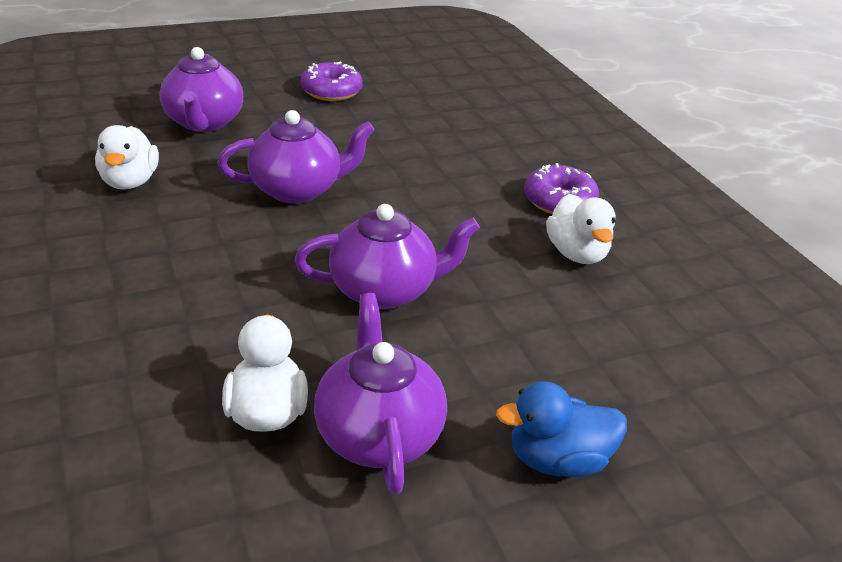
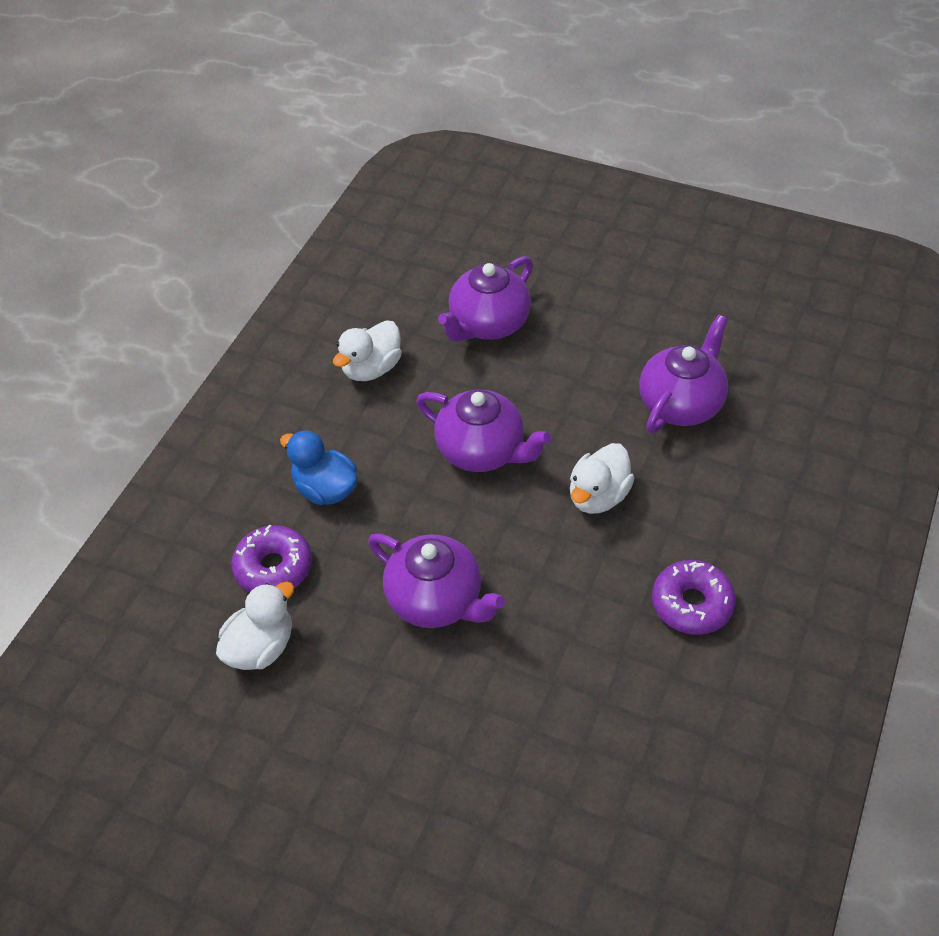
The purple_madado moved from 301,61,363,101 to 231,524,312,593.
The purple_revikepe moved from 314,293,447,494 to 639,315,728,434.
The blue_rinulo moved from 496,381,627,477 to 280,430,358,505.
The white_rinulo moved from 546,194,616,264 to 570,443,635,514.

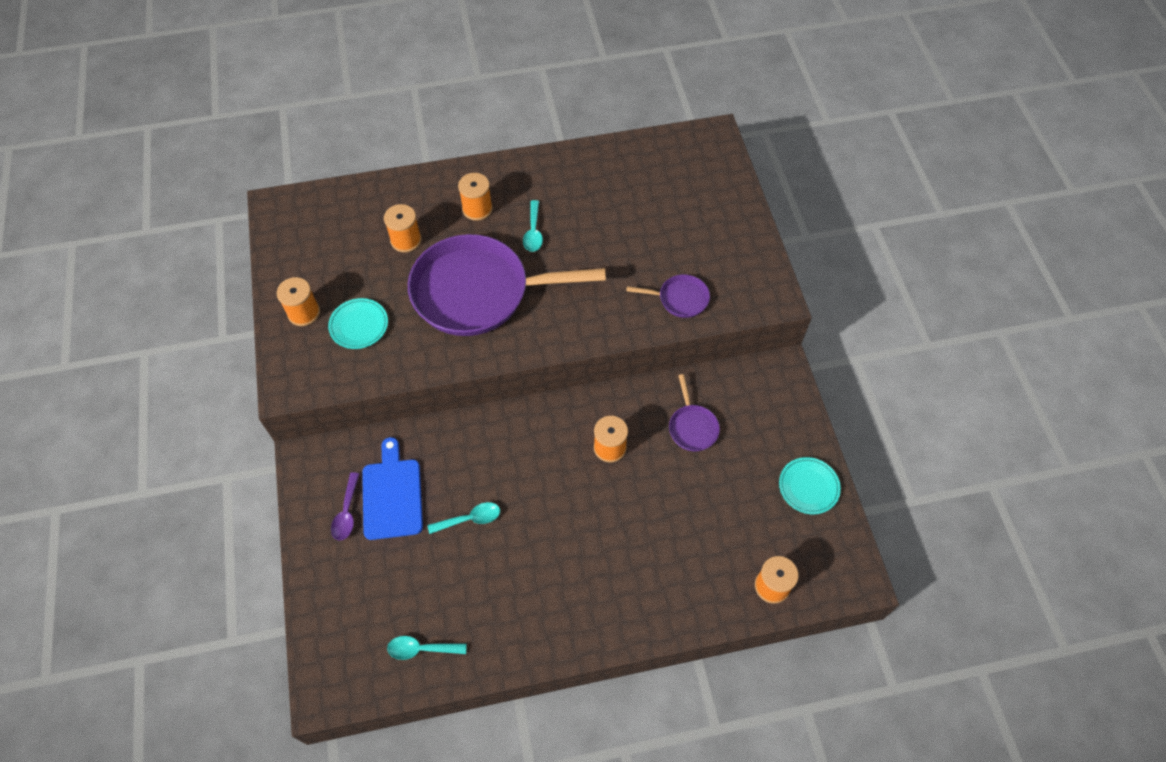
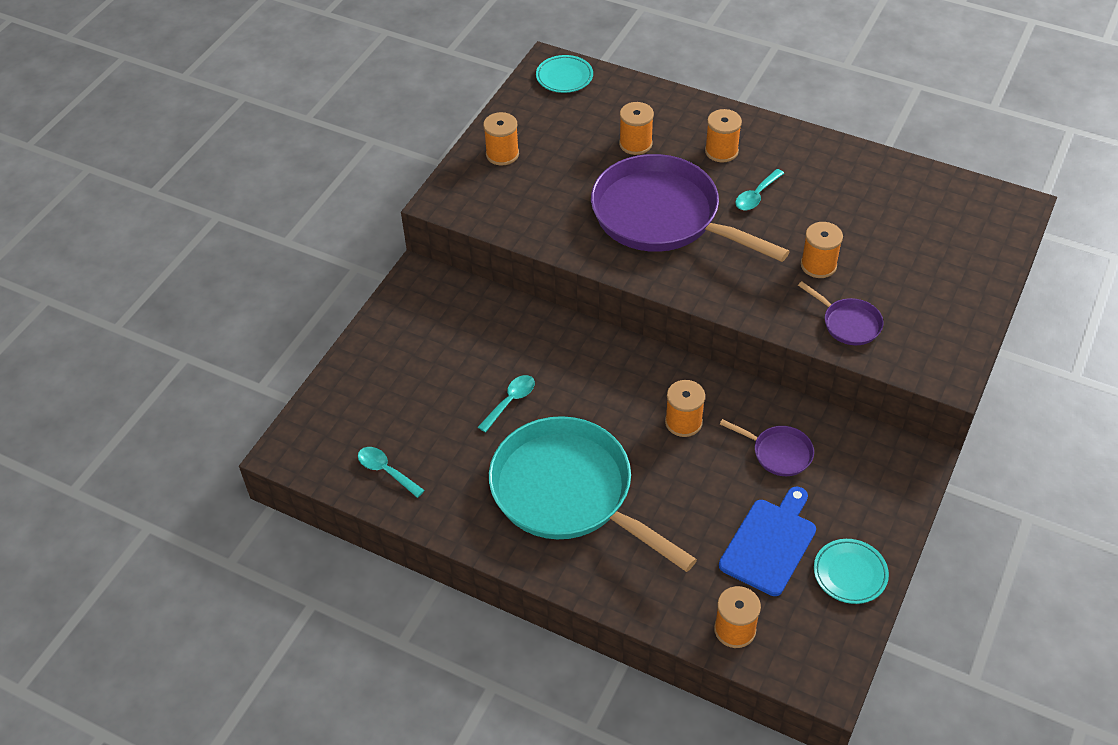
The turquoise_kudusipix moved from 328,298,388,349 to 536,55,593,93.
The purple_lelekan at 331,472,359,541 disappeared.
The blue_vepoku moved from 362,437,423,540 to 719,487,816,596.
The turquoise_lelekan at 428,502,500,534 turned 75 degrees counterclockwise.
The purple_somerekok at 669,374,720,452 turned 90 degrees counterclockwise.
The turquoise_somerekok at 489,416,697,572 appeared.
The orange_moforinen at 801,222,843,278 appeared.

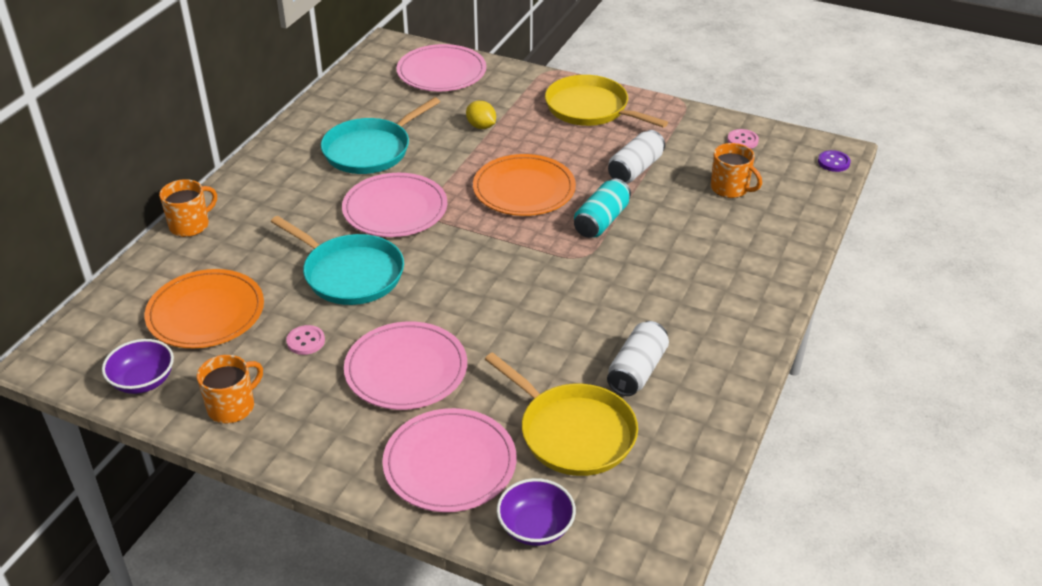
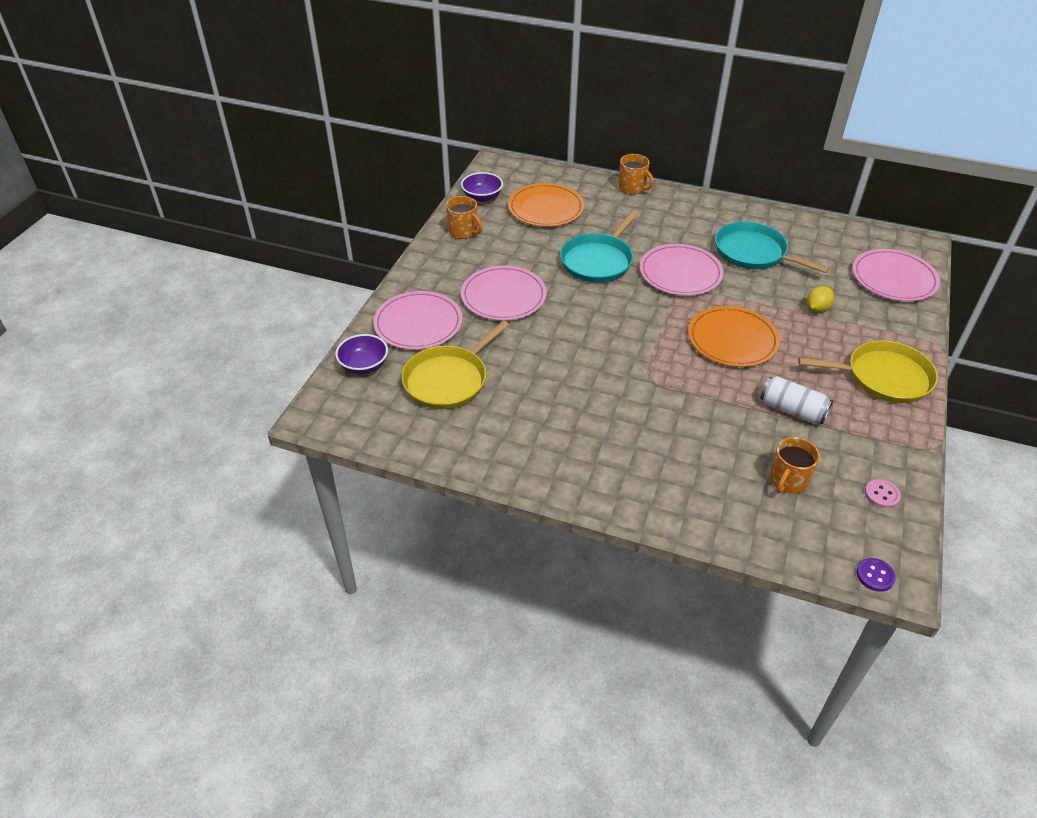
The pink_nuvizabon at 286,325,325,355 disappeared.
The yellow_somerekok at 545,75,668,128 turned 60 degrees clockwise.
The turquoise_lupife at 574,178,631,238 disappeared.
The white_lupife at 607,321,669,396 disappeared.

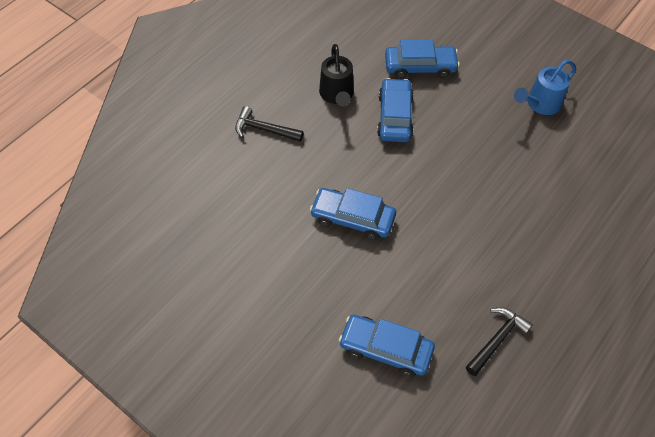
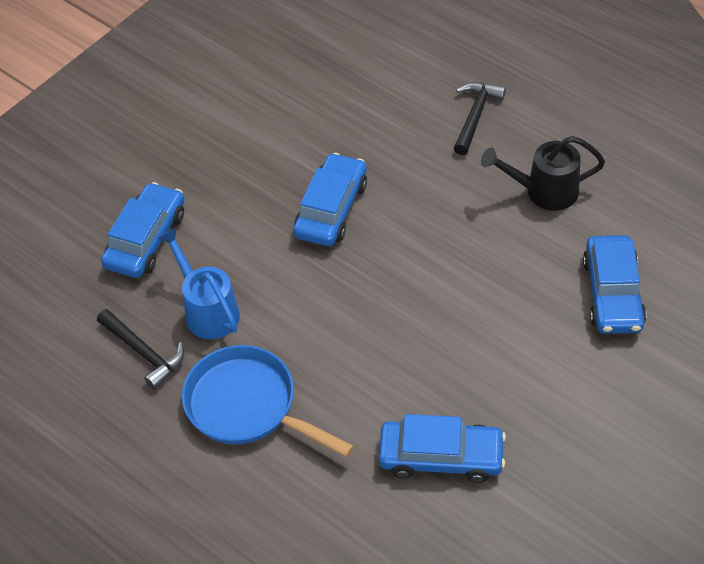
The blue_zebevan moved from 377,78,414,142 to 379,414,506,483.
The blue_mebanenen moved from 514,60,576,115 to 158,228,240,339.
The blue_somerekok at 182,345,354,457 appeared.

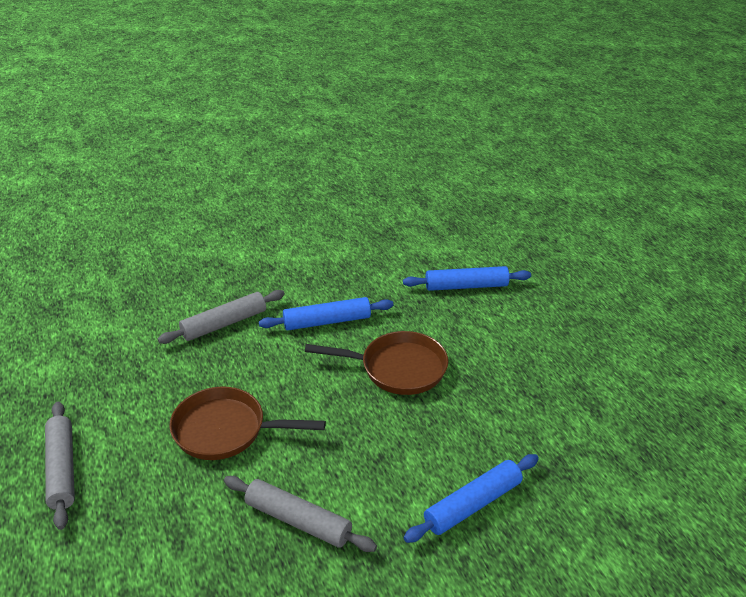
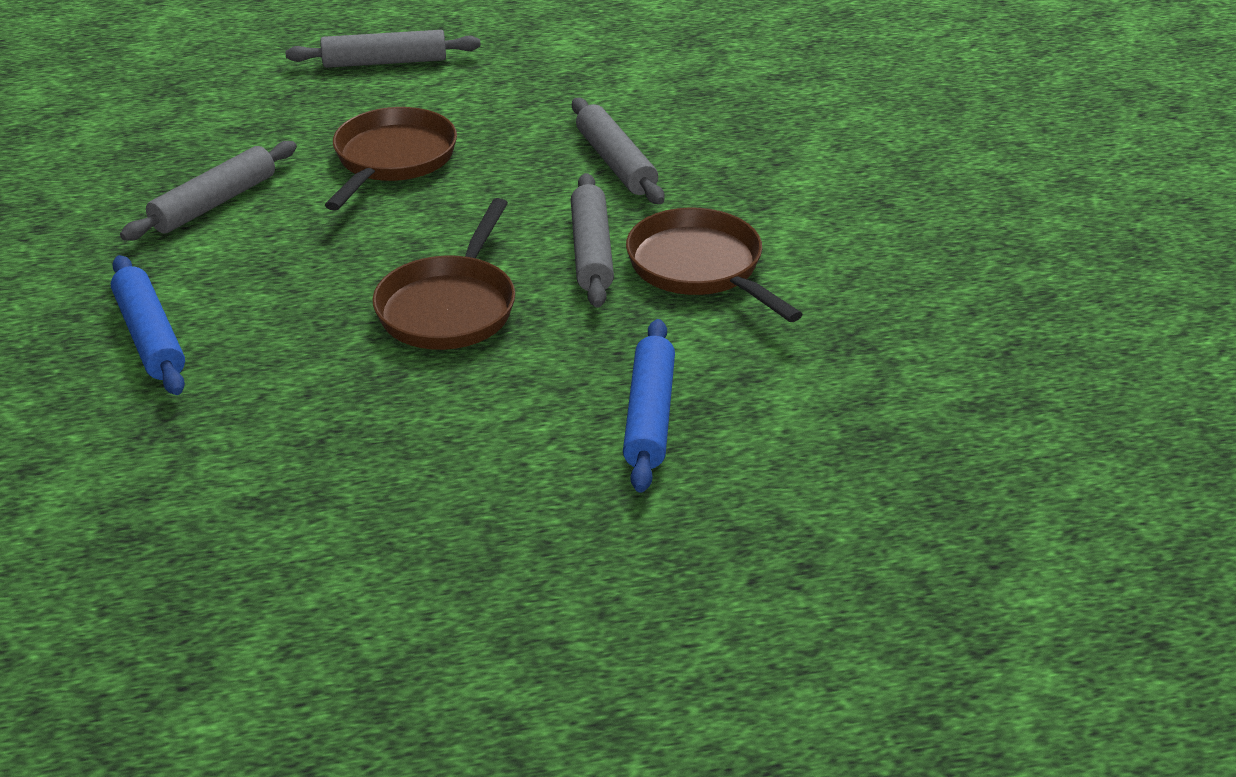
The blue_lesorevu at 259,297,393,330 became the grey_lesorevu at 571,173,614,308.
The brown_somerekok at 626,208,803,322 appeared.

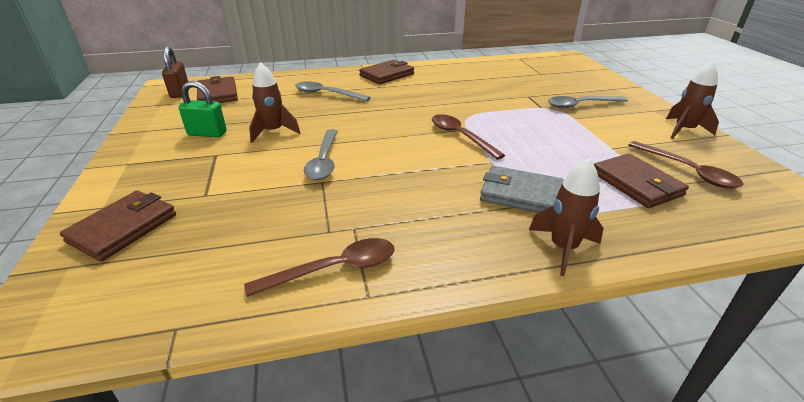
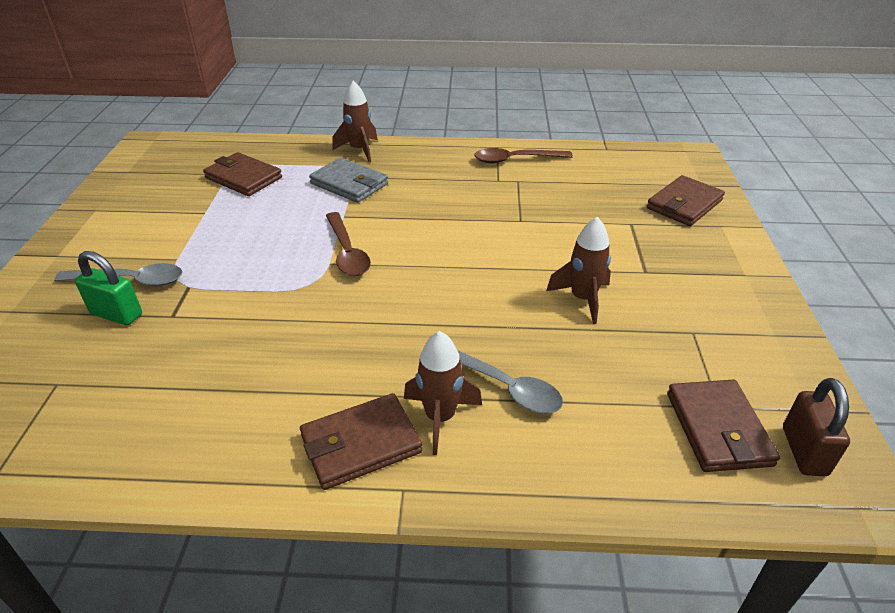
The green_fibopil moved from 179,81,227,137 to 75,251,142,325.
The grey_lelekan at 304,129,338,180 disappeared.
The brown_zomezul at 594,153,689,208 turned 45 degrees counterclockwise.
The brown_lelekan at 628,141,743,188 disappeared.
The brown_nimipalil moved from 666,61,719,139 to 404,331,482,455.

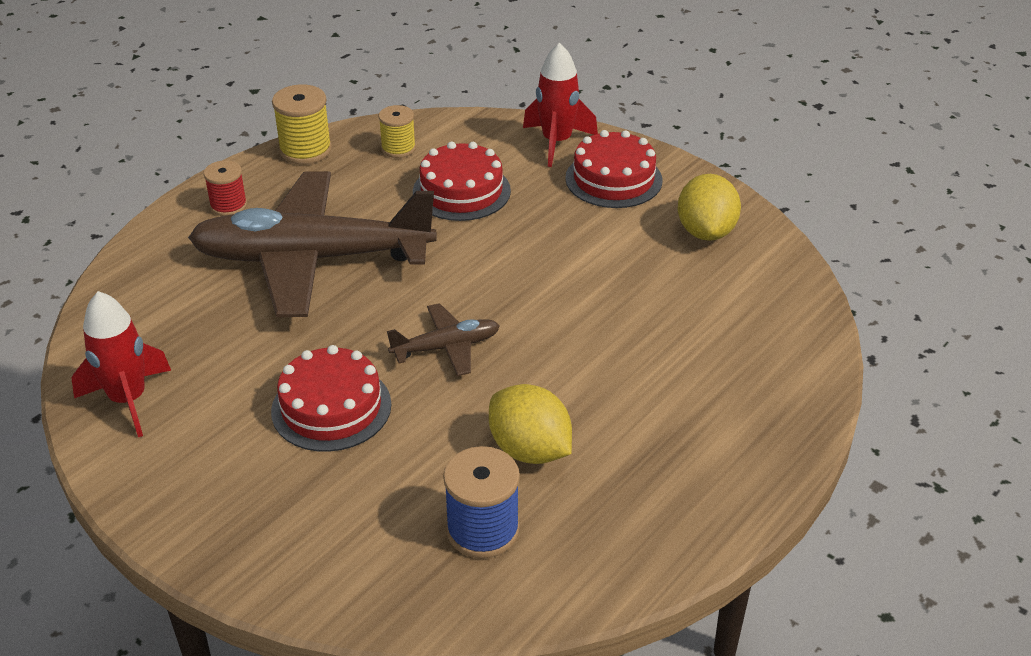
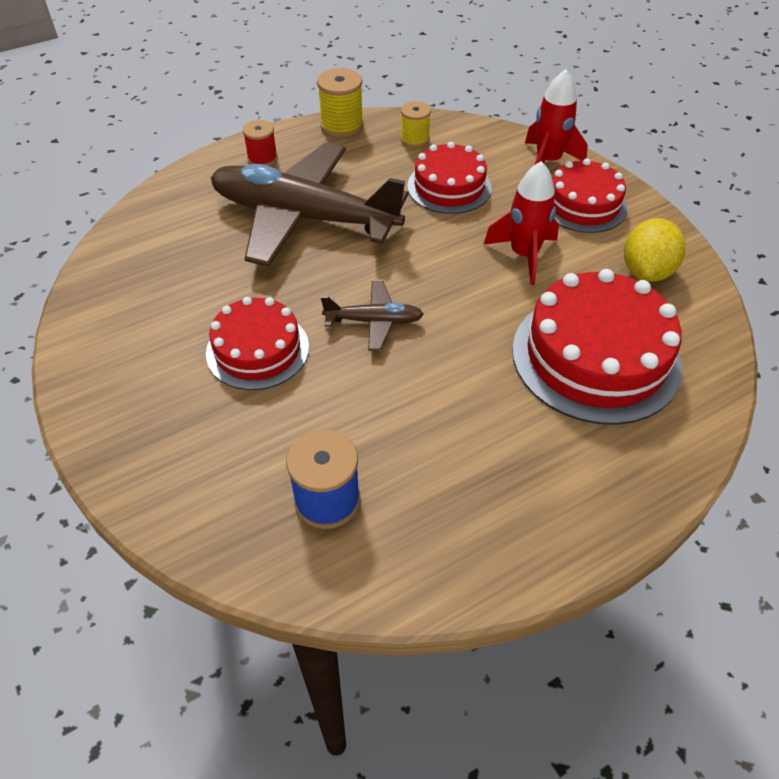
The red_nimipalil moved from 71,291,171,437 to 484,161,559,285.
The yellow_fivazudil at 489,384,572,464 disappeared.
The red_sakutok at 512,269,682,425 appeared.

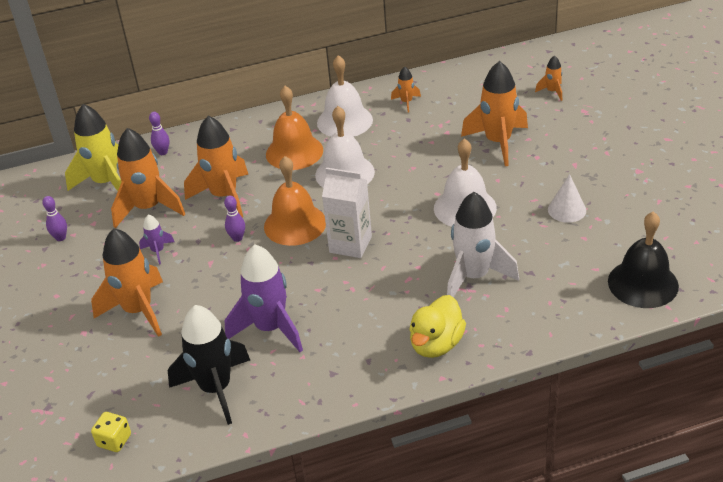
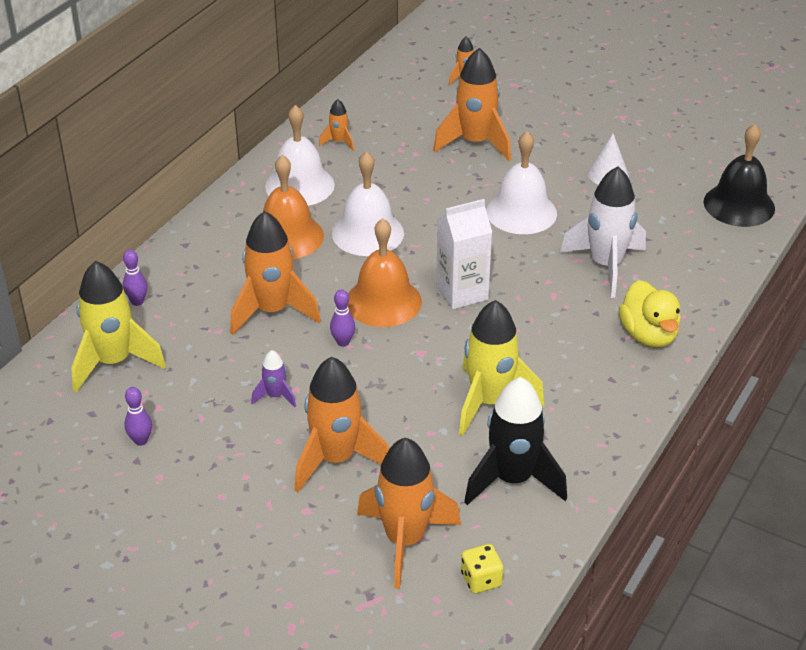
The orange_nimipalil moved from 111,128,185,228 to 357,438,461,589.
The purple_nimipalil at 225,245,303,352 became the yellow_nimipalil at 459,300,544,436.

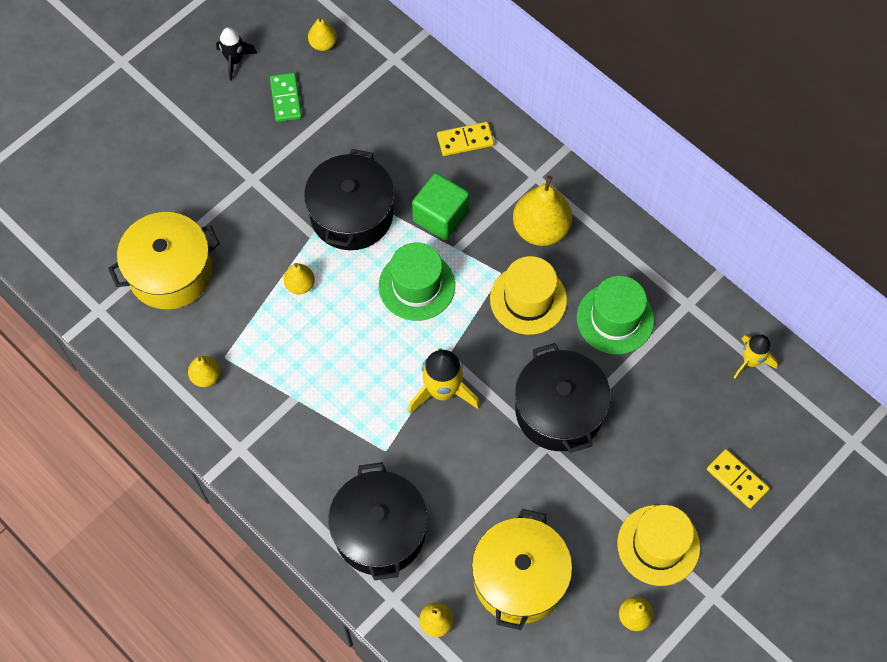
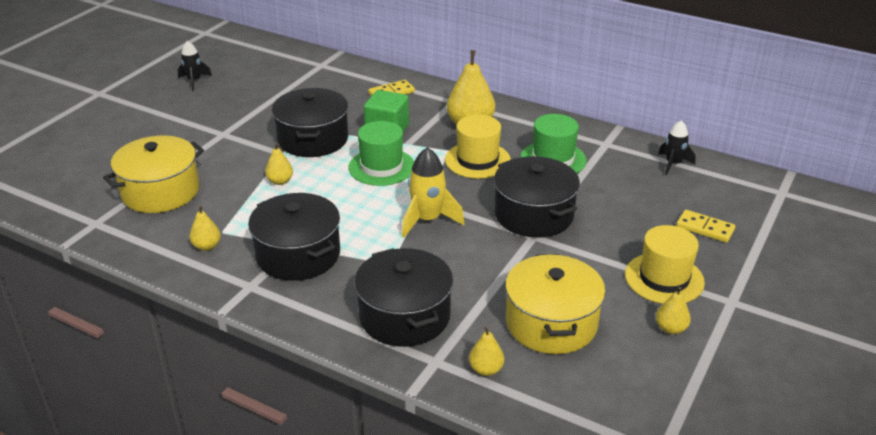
The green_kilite at 270,73,302,122 disappeared.
The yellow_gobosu at 308,17,337,51 disappeared.
The yellow_nimipalil at 733,335,778,379 became the black_nimipalil at 658,121,696,175.
The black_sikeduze at 248,193,340,281 appeared.

